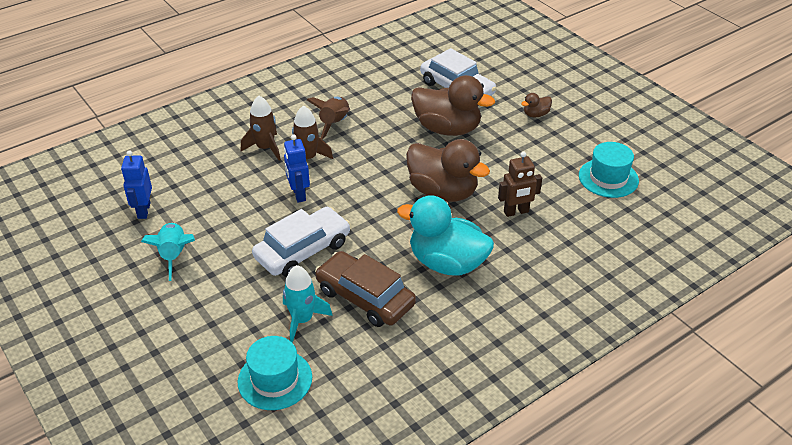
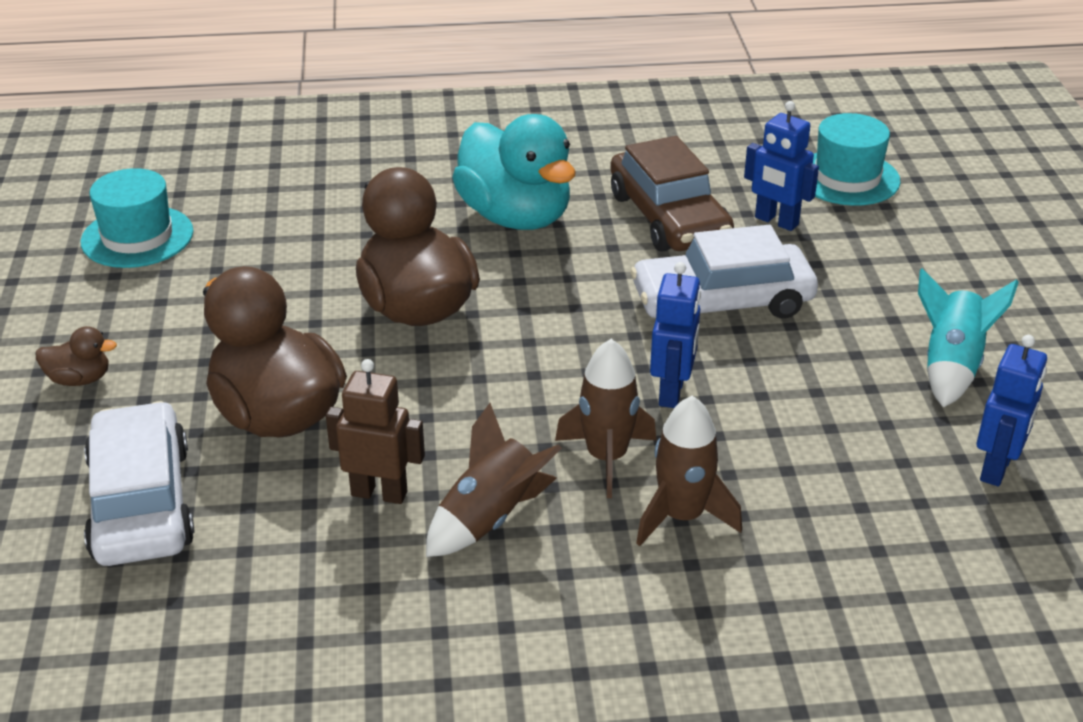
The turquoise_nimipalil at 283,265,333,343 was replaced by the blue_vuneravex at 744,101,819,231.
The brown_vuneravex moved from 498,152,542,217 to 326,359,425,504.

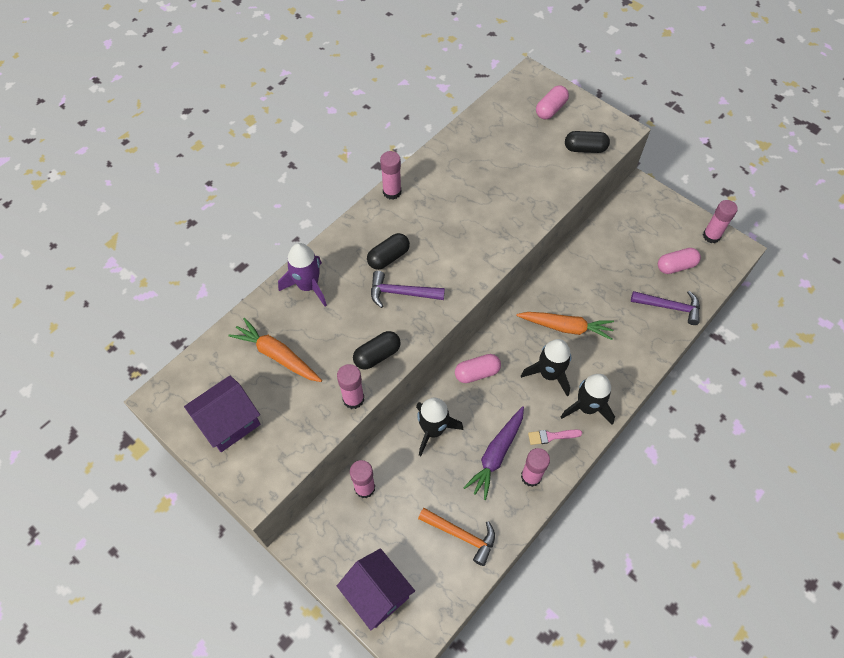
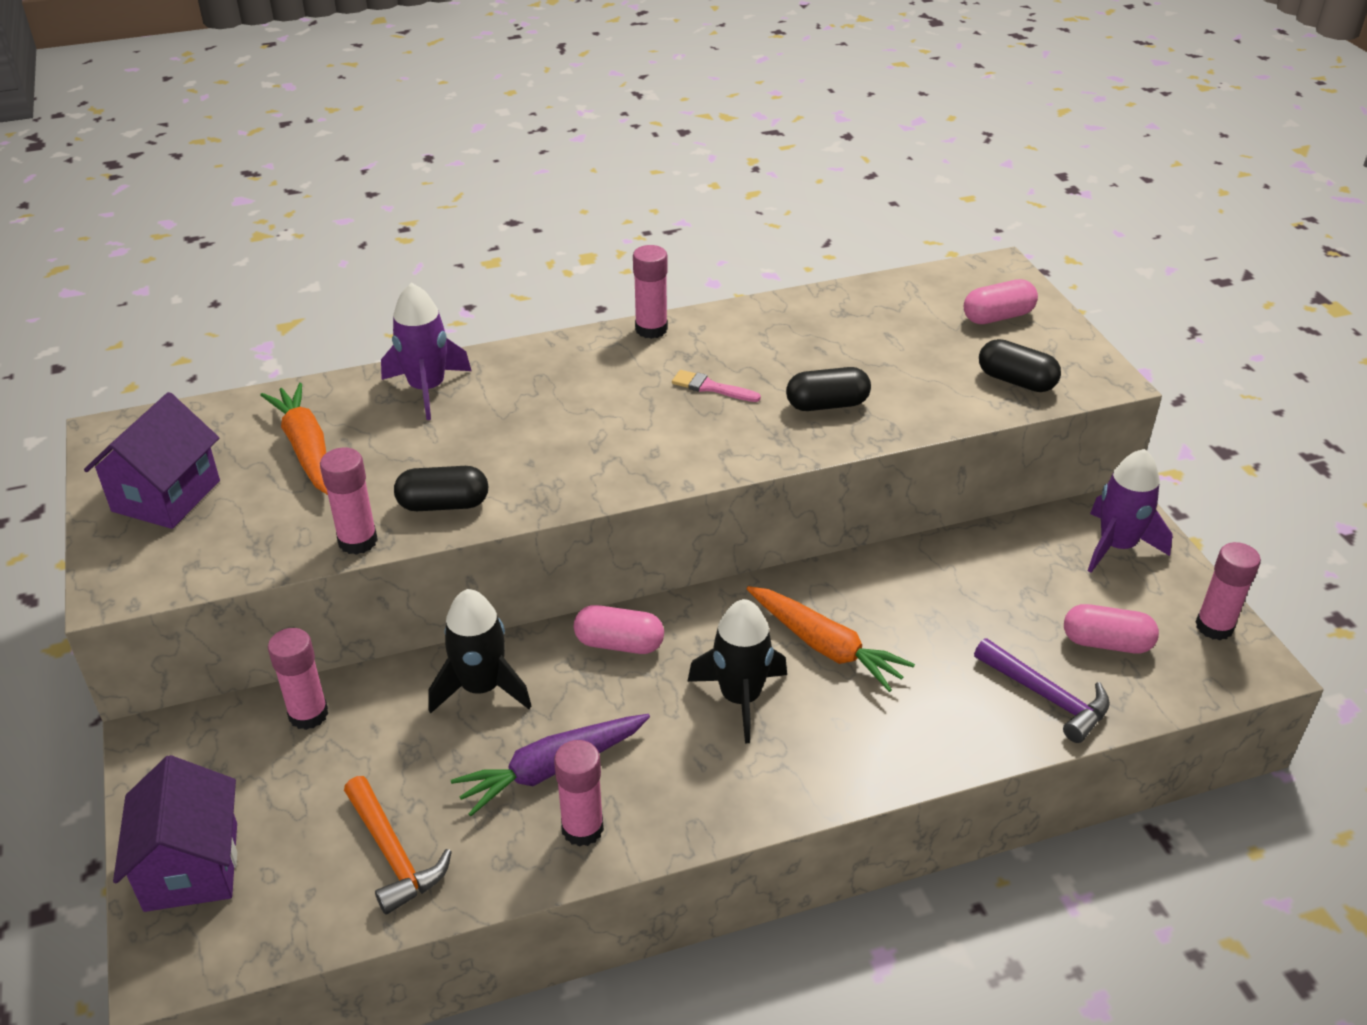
The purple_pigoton at 184,375,260,452 turned 60 degrees counterclockwise.
The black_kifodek moved from 367,233,410,270 to 786,367,871,411.
The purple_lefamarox at 371,271,445,308 disappeared.
The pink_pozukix moved from 528,429,582,445 to 672,370,761,402.
The black_nimipalil at 561,374,615,425 disappeared.
The purple_nimipalil at 1088,449,1172,573 appeared.

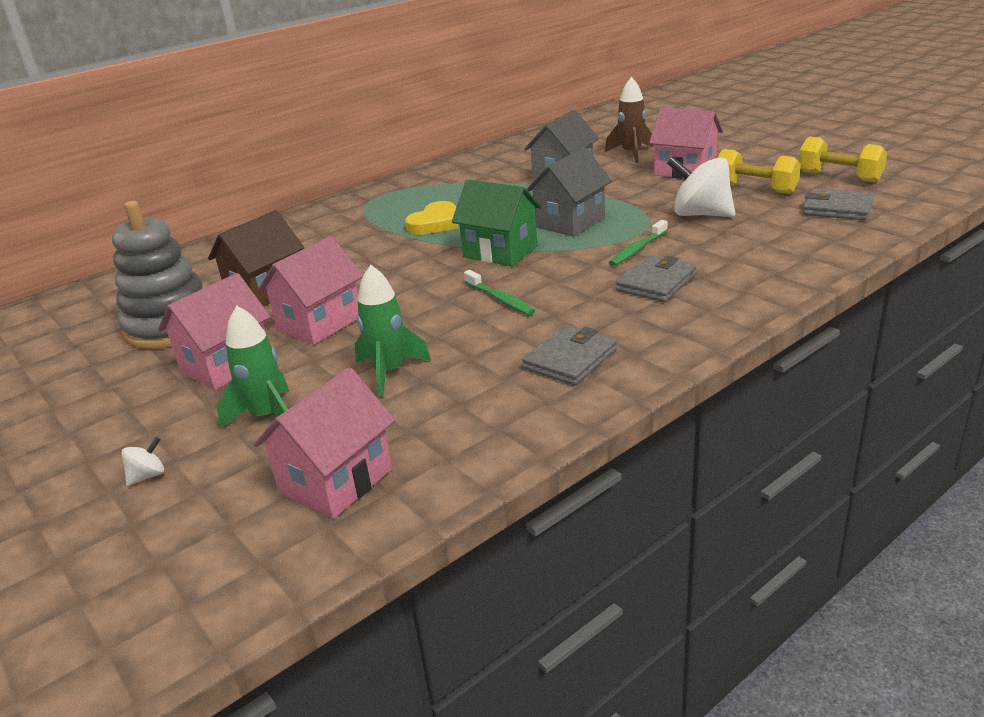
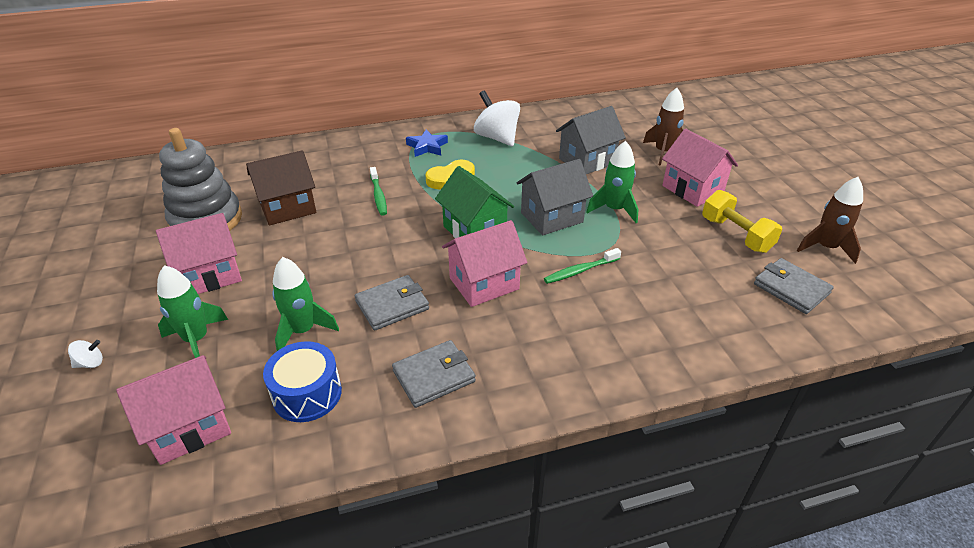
The pink_pigoton moved from 258,236,363,345 to 442,220,528,307.
The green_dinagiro moved from 464,270,535,315 to 370,167,387,216.
The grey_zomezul moved from 616,255,696,302 to 355,275,429,331.
The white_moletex moved from 667,157,735,217 to 474,90,520,146.
The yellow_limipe at 799,136,887,182 was replaced by the brown_nimipalil at 797,177,863,264.
The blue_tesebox at 263,341,342,422 appeared.
The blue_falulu at 406,129,448,157 appeared.
The green_nimipalil at 586,141,638,223 appeared.

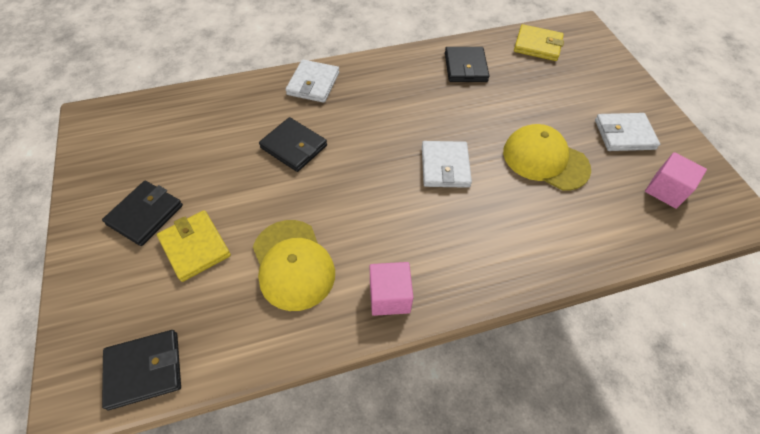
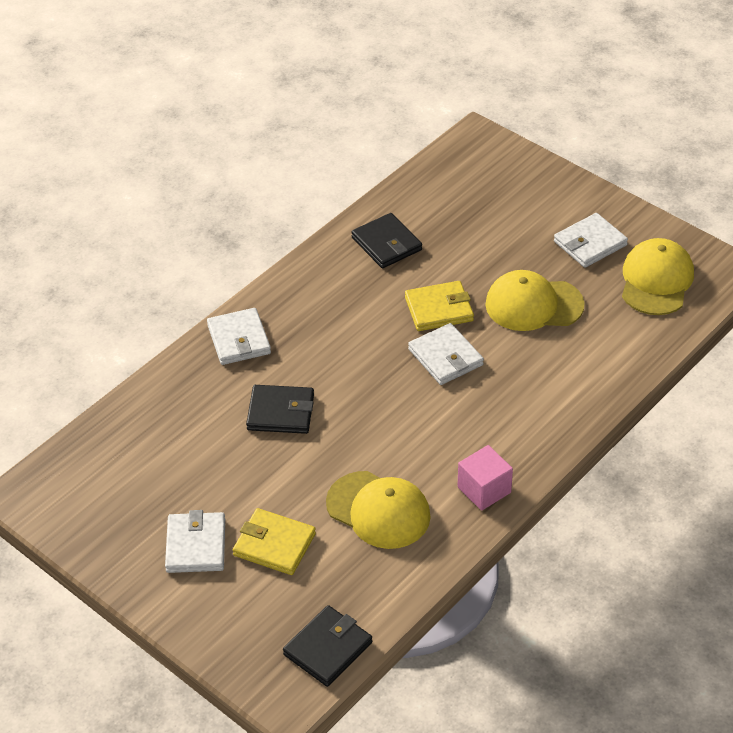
The black_zomezul at 102,181,183,246 became the white_zomezul at 165,510,225,573.
The yellow_zomezul moved from 514,24,564,61 to 405,281,474,331.
The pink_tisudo at 645,152,707,209 was replaced by the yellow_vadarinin at 622,238,694,315.

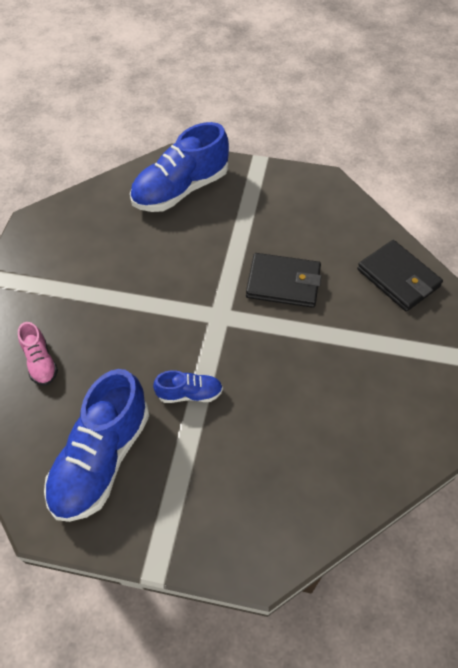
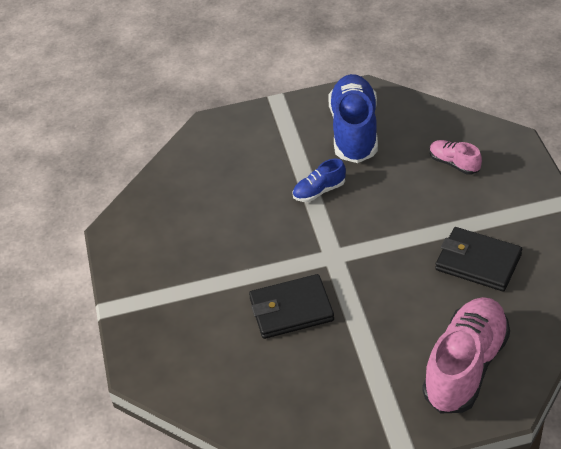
The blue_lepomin at 130,122,229,212 became the pink_lepomin at 422,297,510,414.
The black_zomezul moved from 357,240,443,312 to 435,227,522,292.

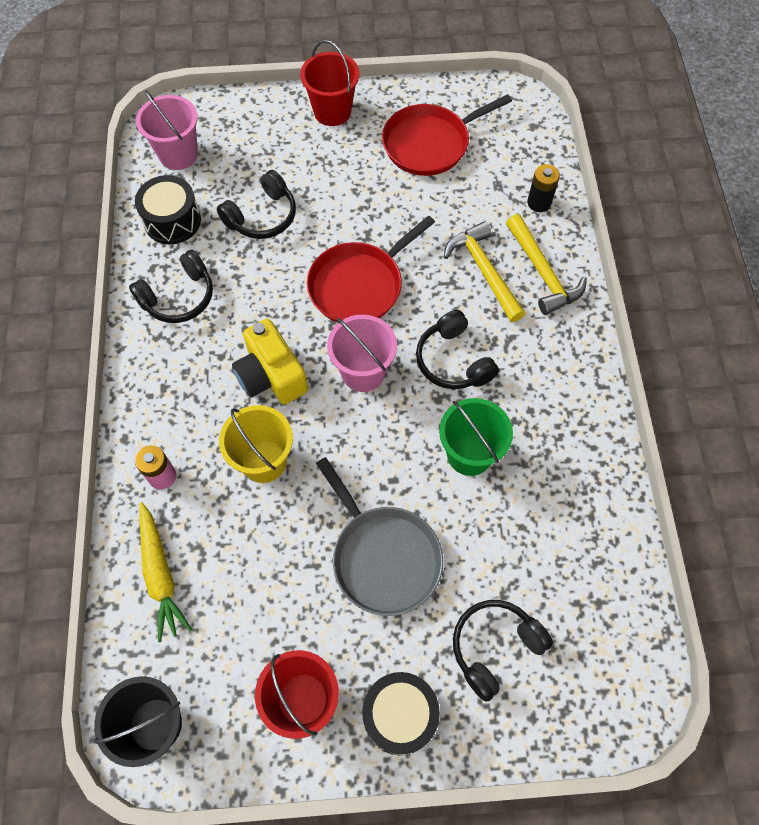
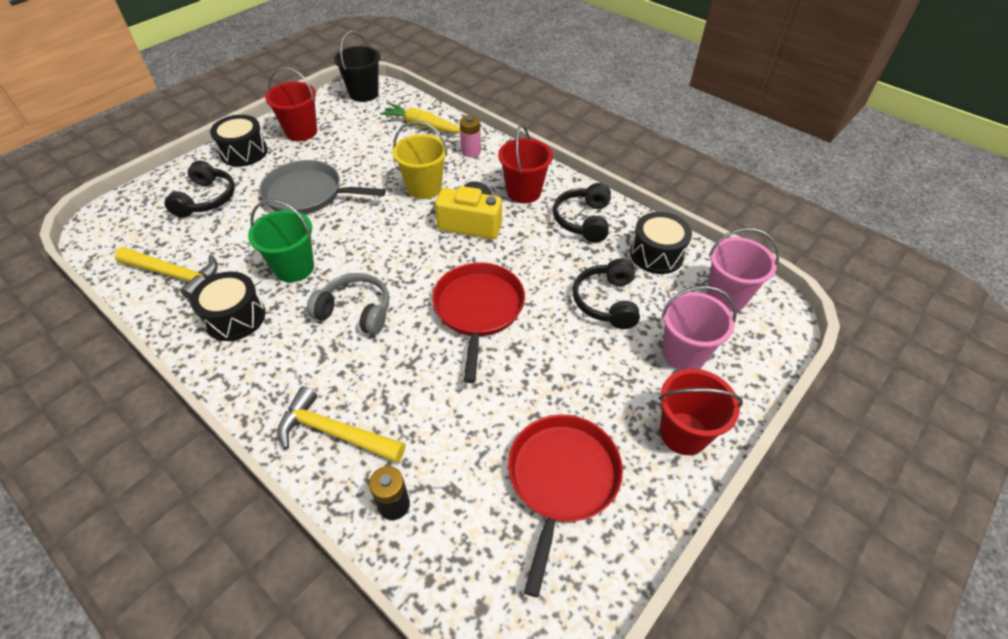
The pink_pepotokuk moved from 327,315,397,392 to 662,286,737,370.
The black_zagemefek at 416,310,499,389 became the grey_zagemefek at 307,273,389,335.
The yellow_lefamarox moved from 444,221,526,322 to 114,247,218,300.
The black_tesebox at 190,272,266,341 appeared.
The red_pepotokuk at 498,125,553,203 appeared.

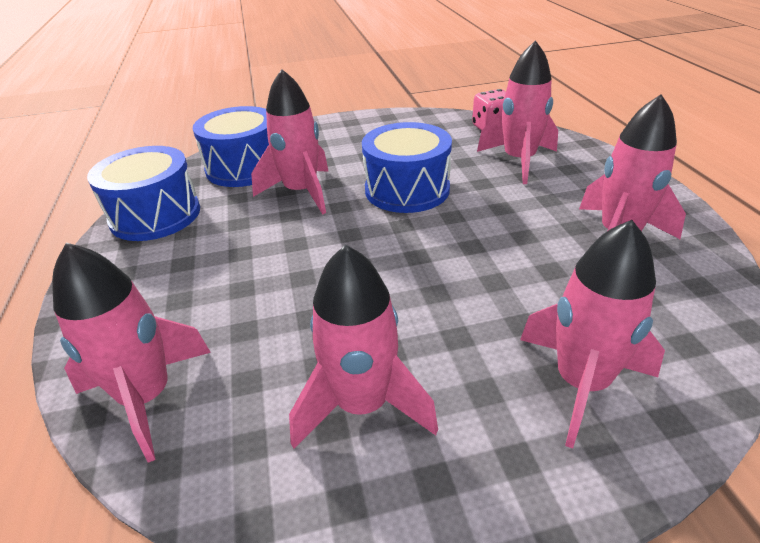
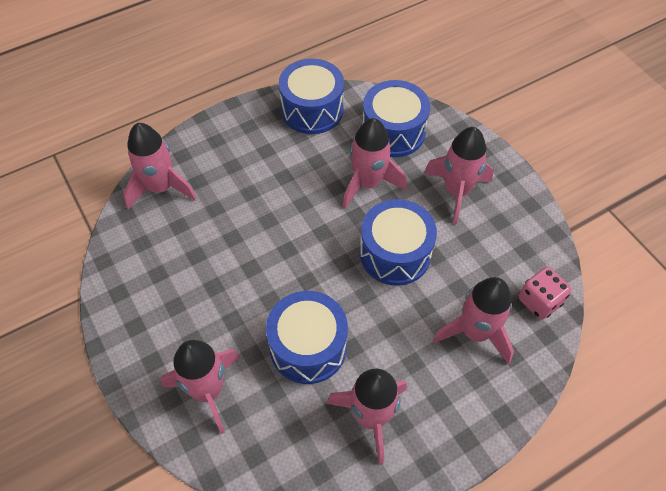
The pink_nimipalil moved from 289,245,438,449 to 424,127,494,224.
The blue_tesebox at 266,291,348,384 appeared.

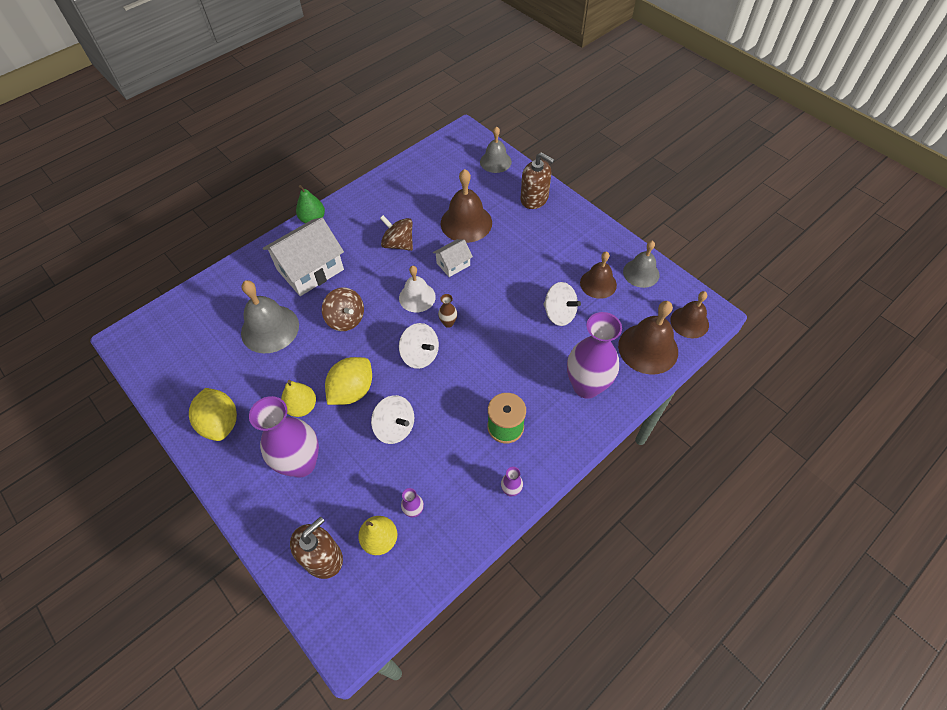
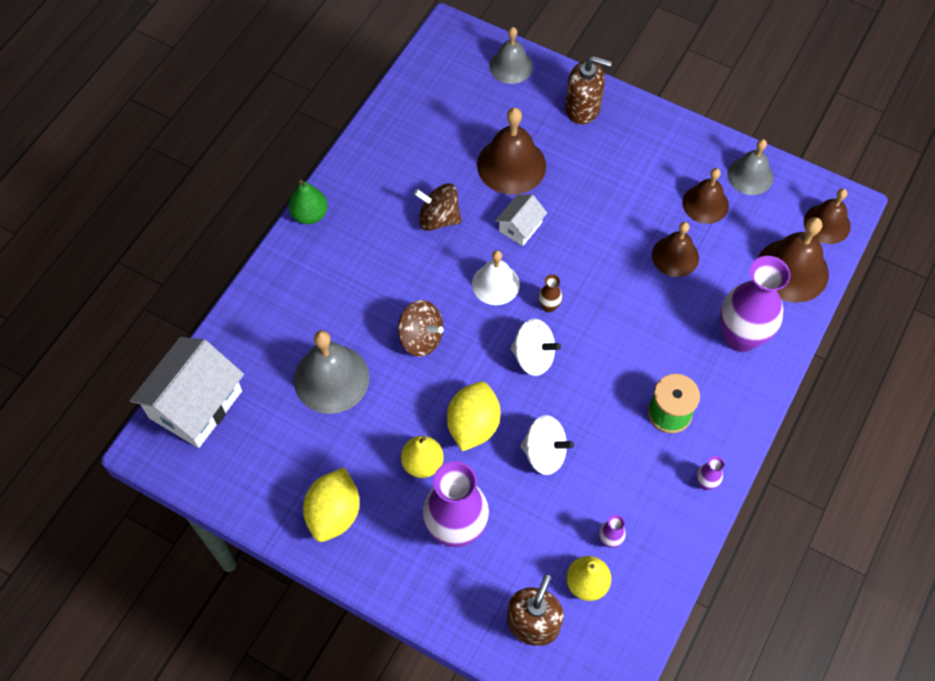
The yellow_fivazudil at 189,388,237,441 turned 60 degrees clockwise.
The white_pigoton moved from 263,218,344,296 to 130,337,244,448.
The white_moletex at 544,282,581,326 was replaced by the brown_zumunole at 652,222,699,277.

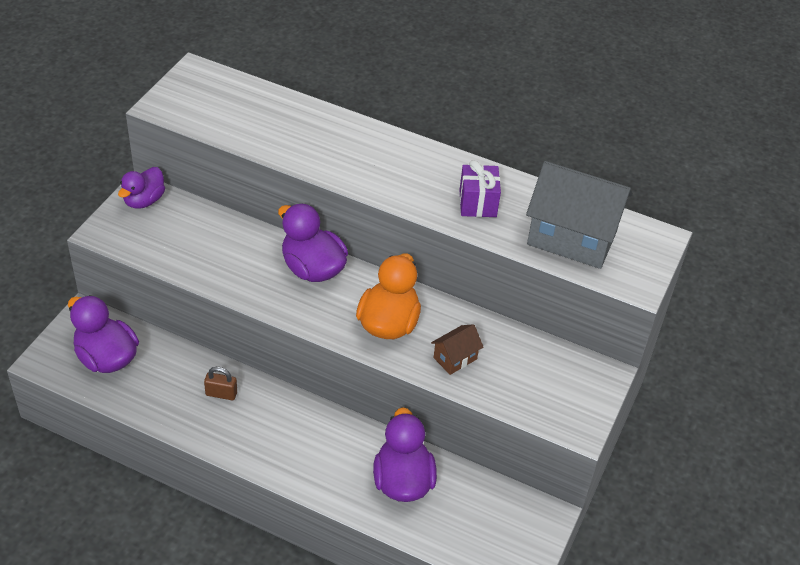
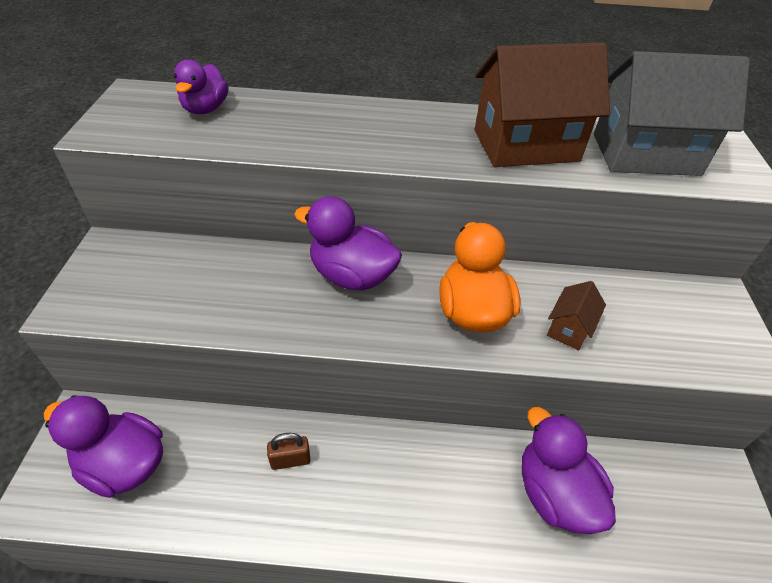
The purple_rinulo moved from 118,167,165,209 to 174,60,228,114.
The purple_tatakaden at 459,160,501,217 was replaced by the brown_pigoton at 475,43,610,167.

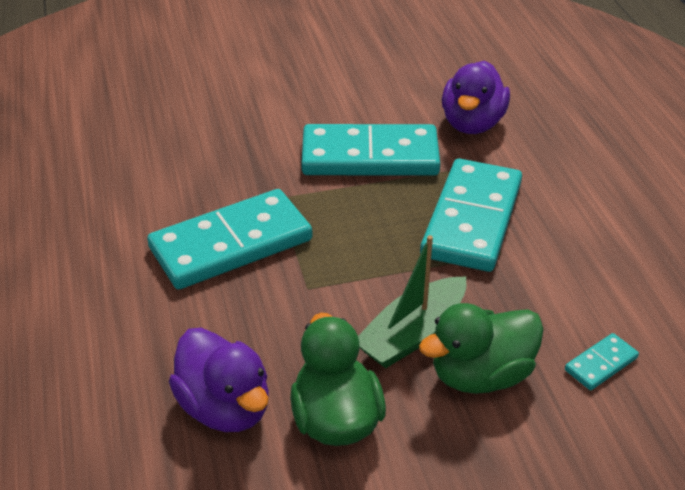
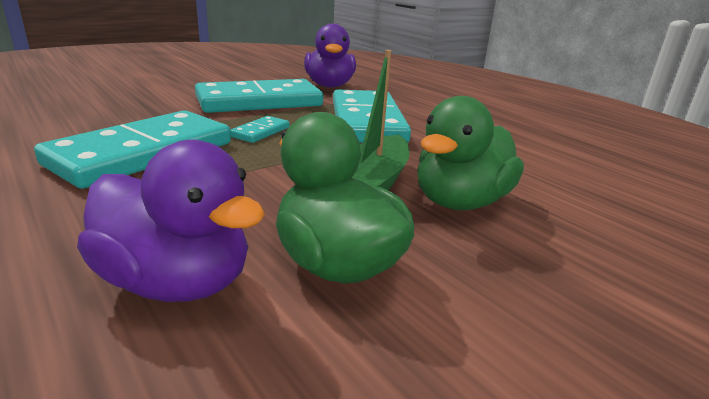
The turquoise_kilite moved from 565,333,639,390 to 231,116,289,143.

